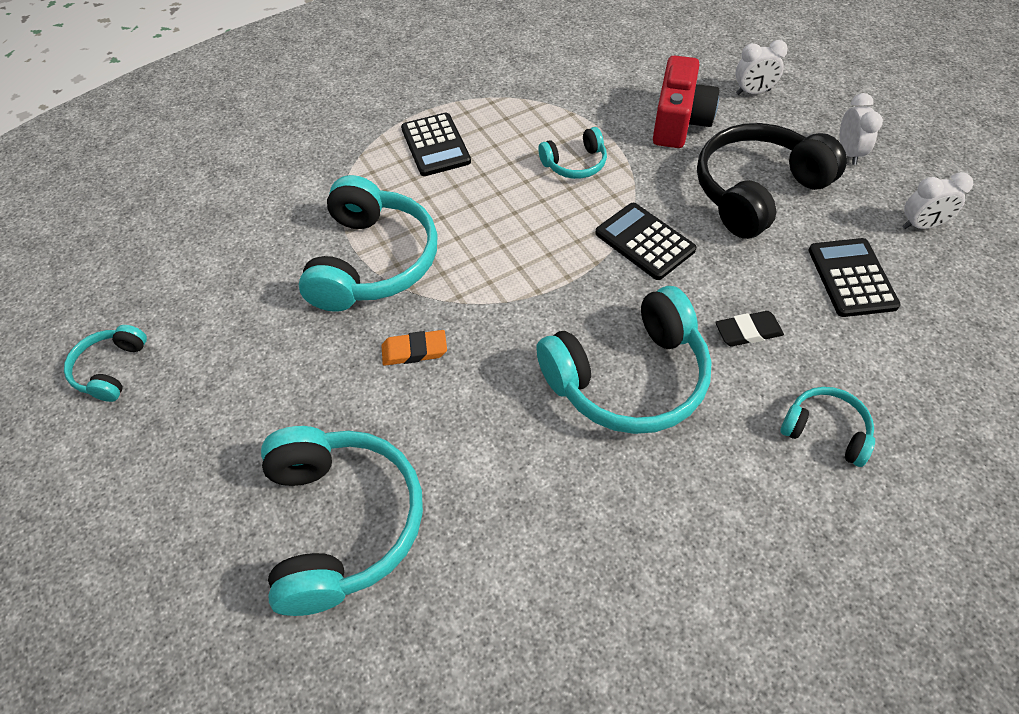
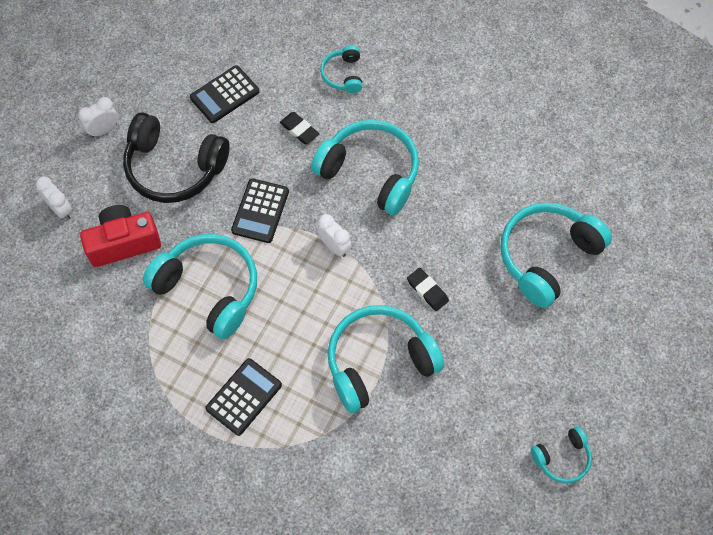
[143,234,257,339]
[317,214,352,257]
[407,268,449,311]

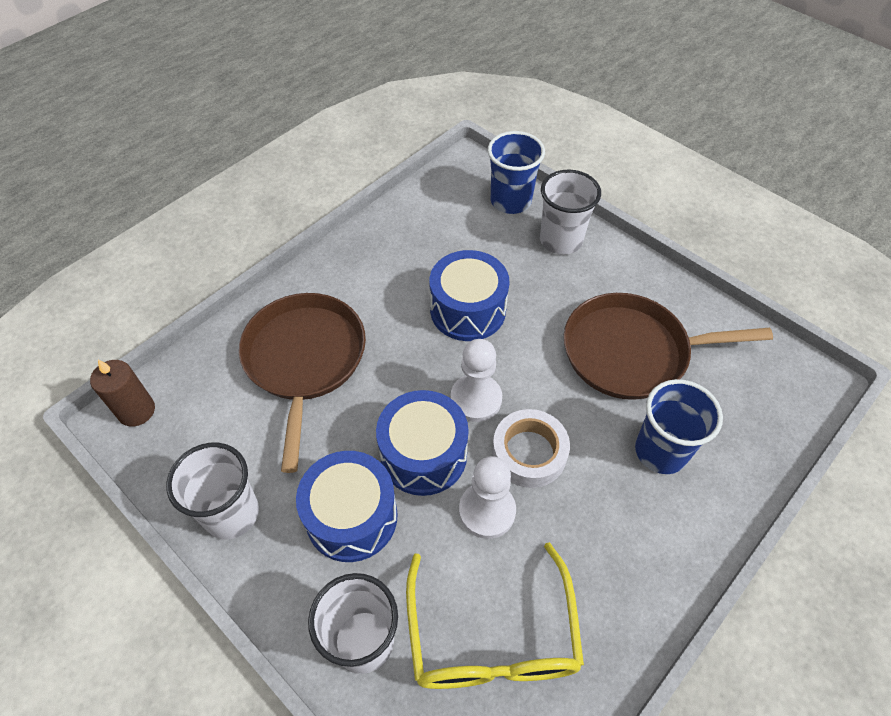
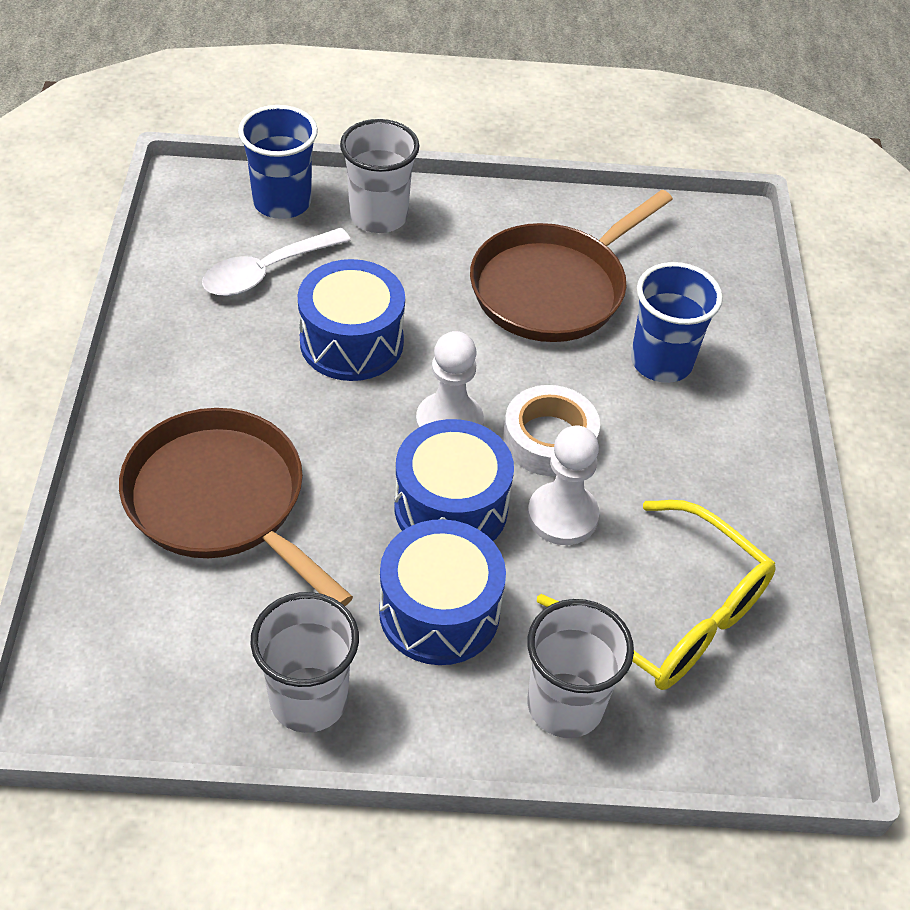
[202,228,351,296]
[90,360,155,426] (first image)

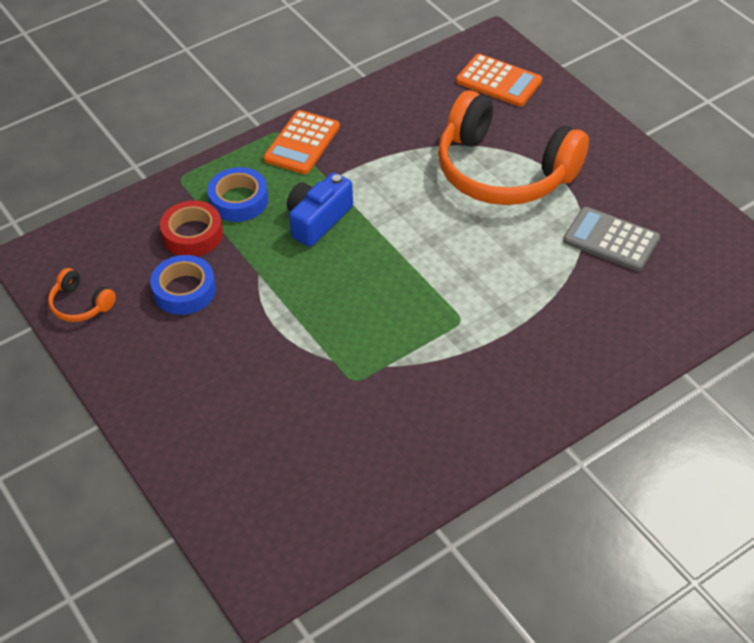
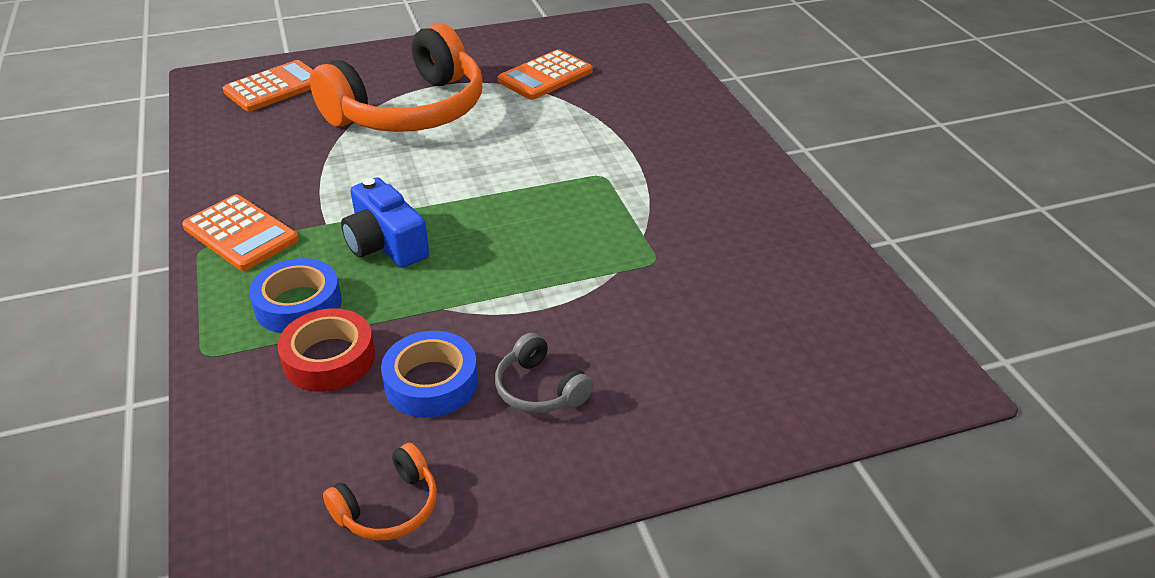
[495,333,594,413]
[498,49,593,100]

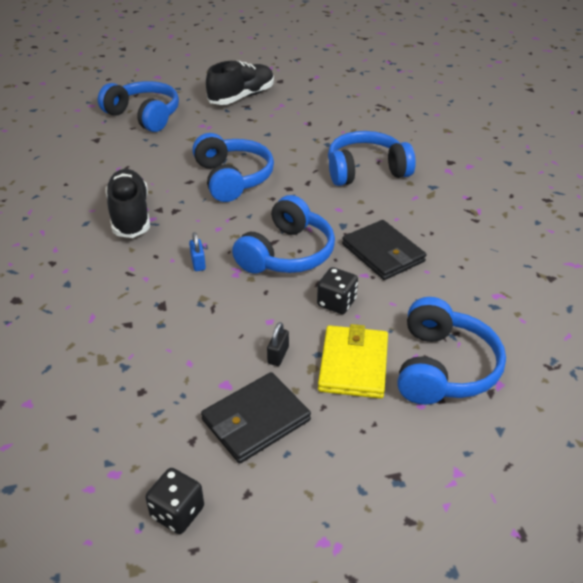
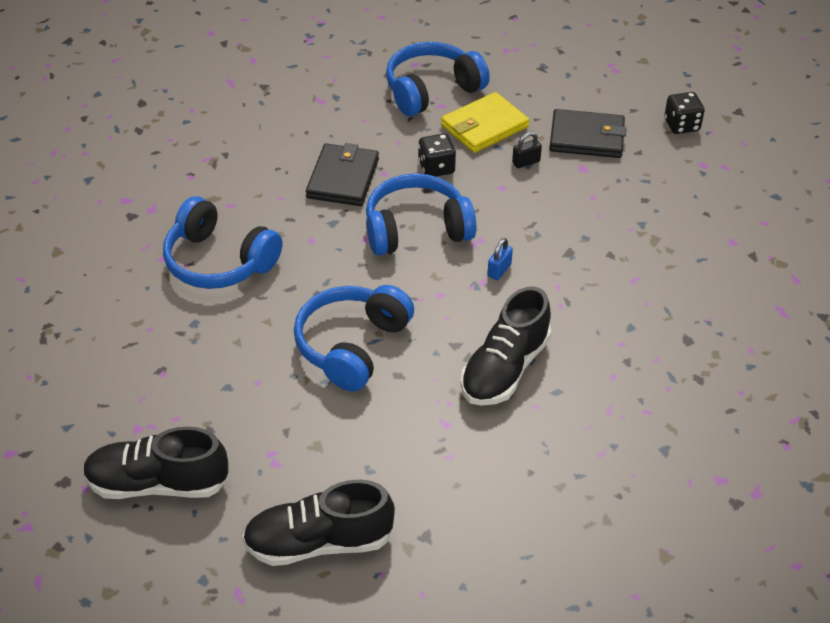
[242,480,395,566]

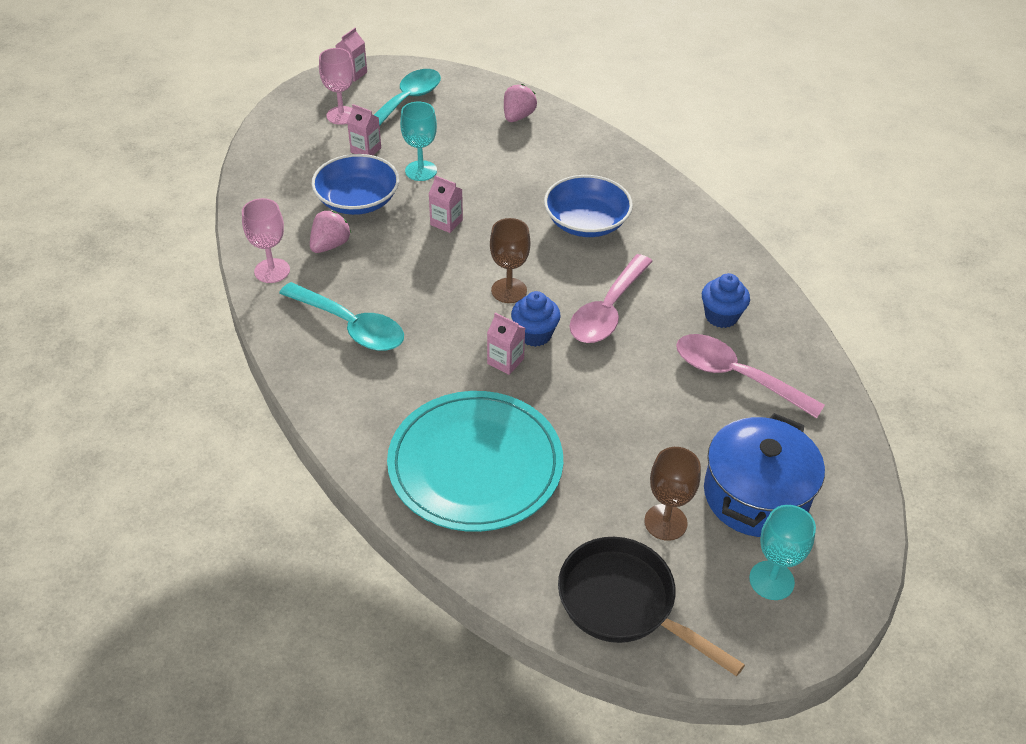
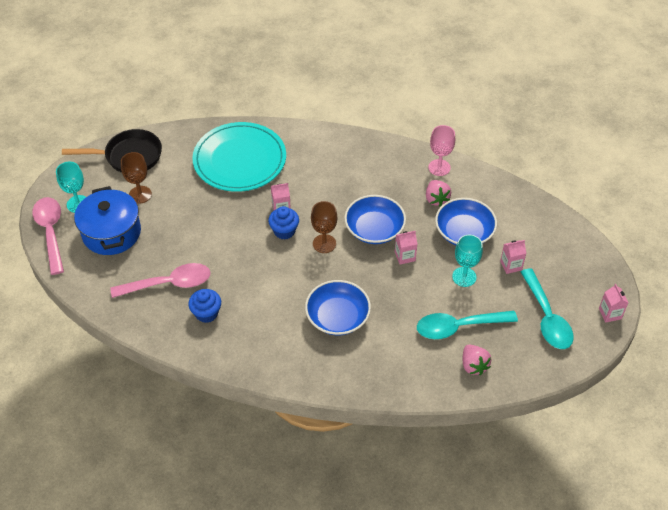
[32,197,64,275]
[344,195,406,244]
[417,311,518,339]
[319,48,354,125] (first image)

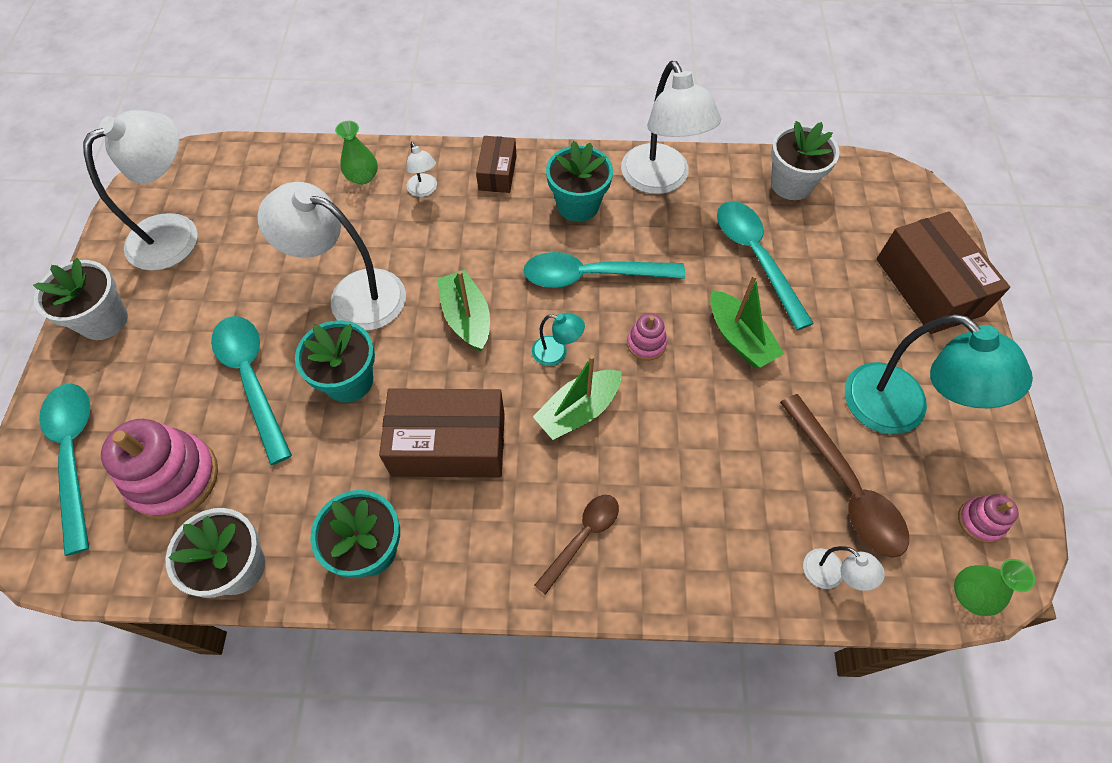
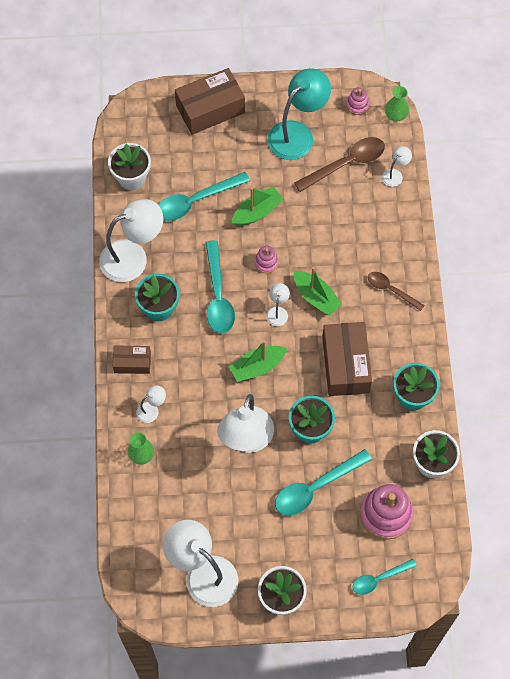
[266,283,290,326]
[352,559,417,595]

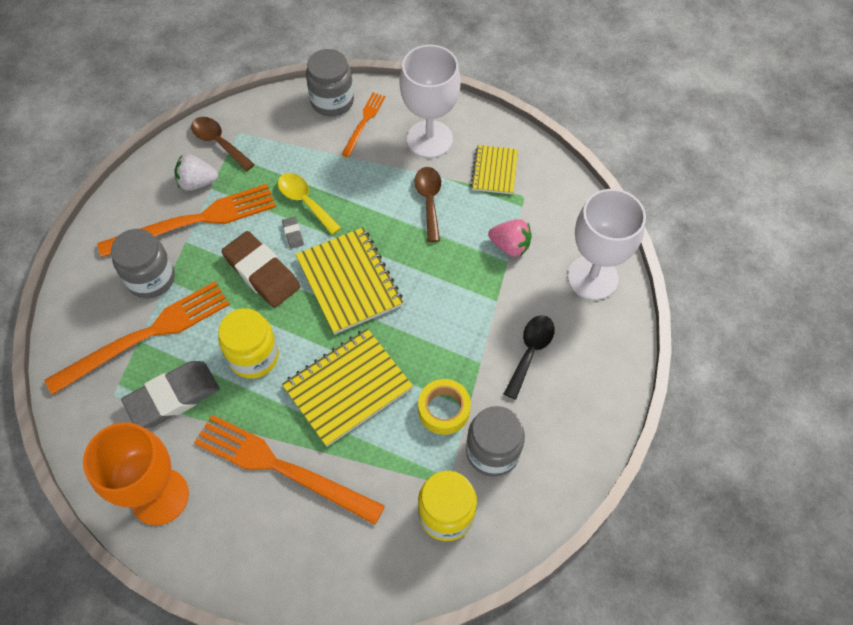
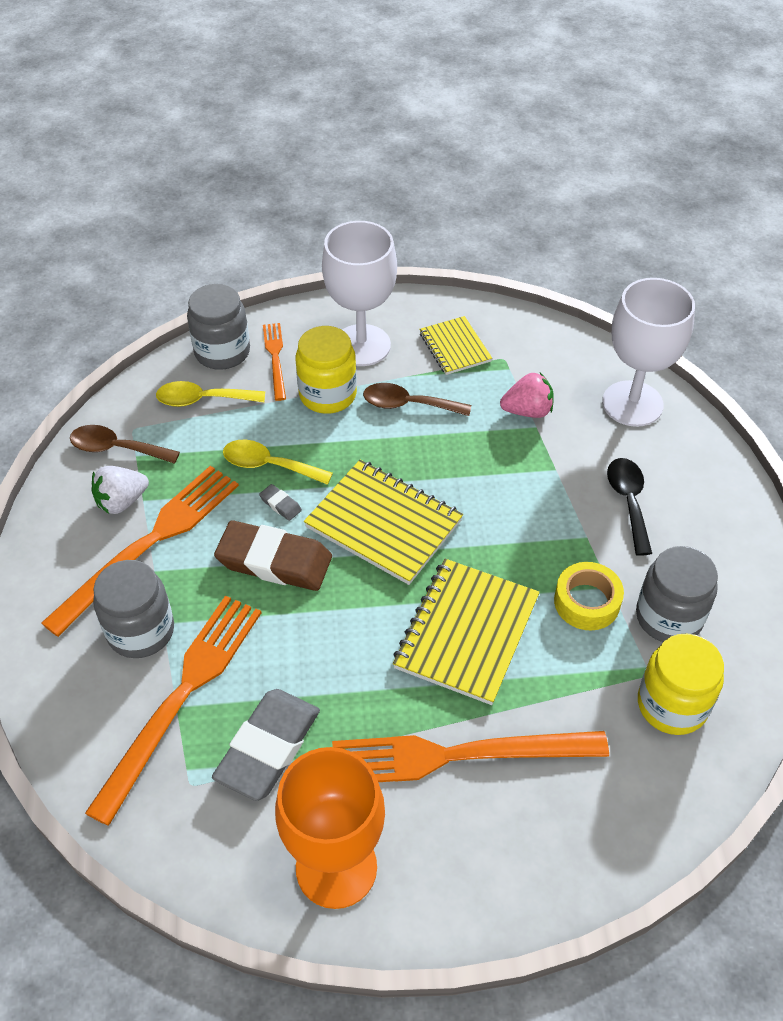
[156,381,265,407]
[296,326,357,414]
[363,383,471,416]

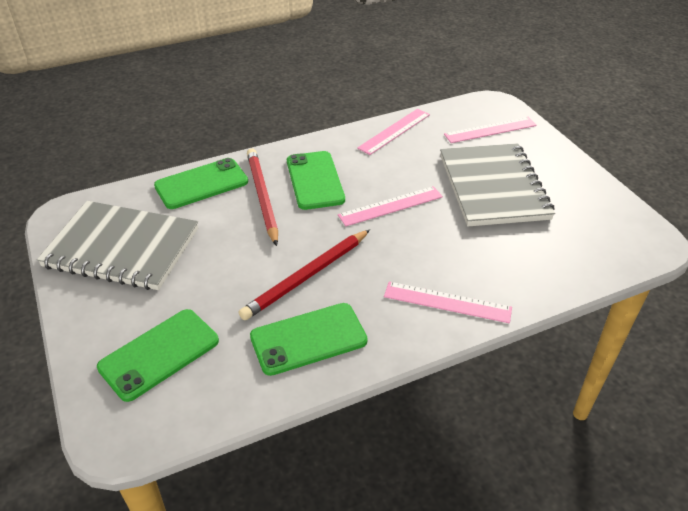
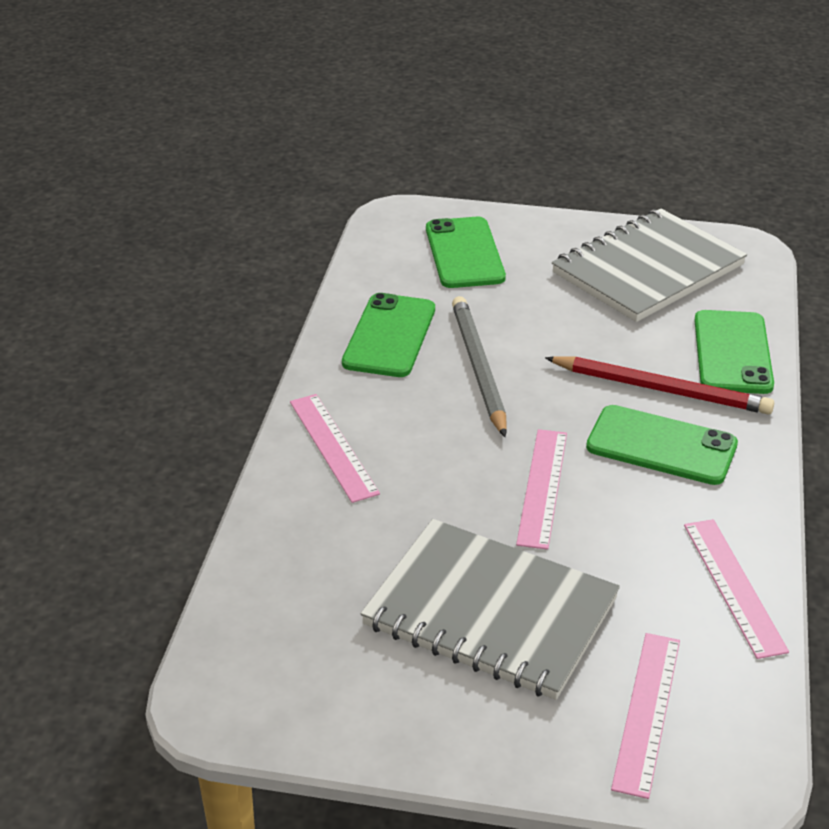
[290,394,380,503]
[452,296,507,437]

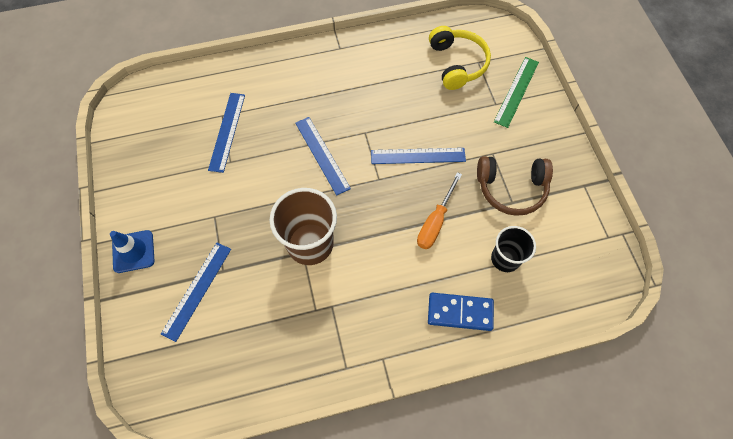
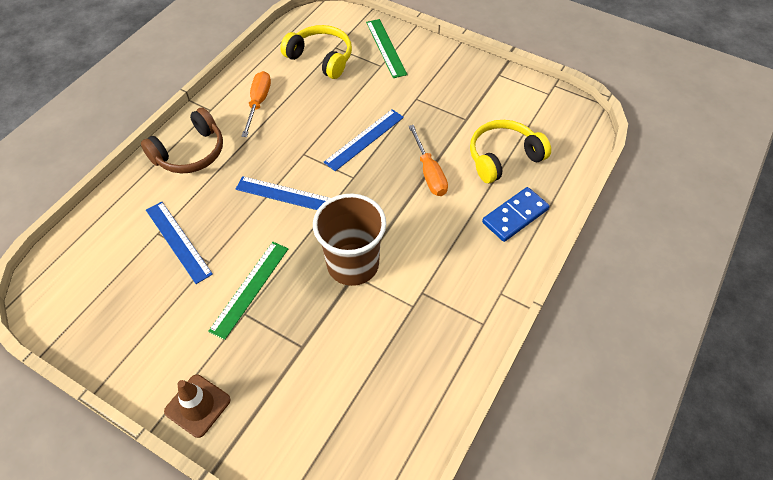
[141,108,223,174]
[164,375,231,438]
[208,242,288,340]
[242,71,271,137]
[470,120,551,183]
[161,242,231,342] (first image)

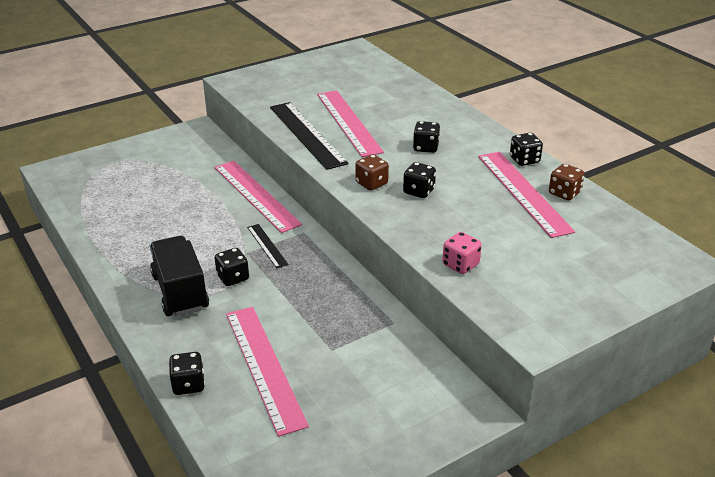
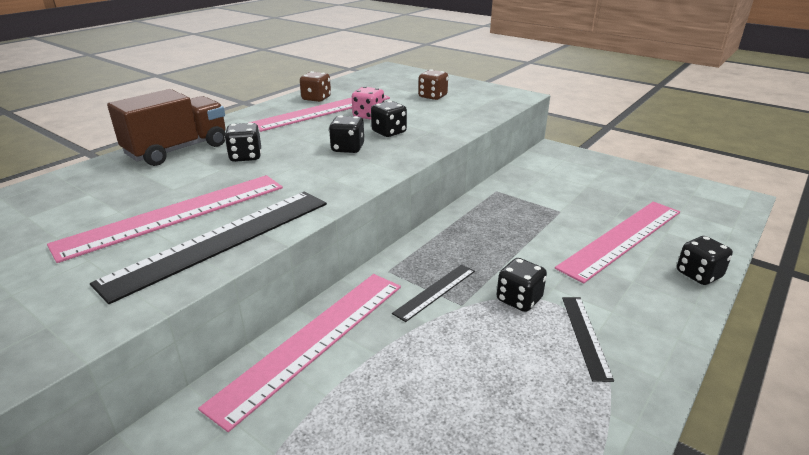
[107,89,226,166]
[352,86,384,120]
[371,101,407,137]
[418,69,448,100]
[562,297,614,382]

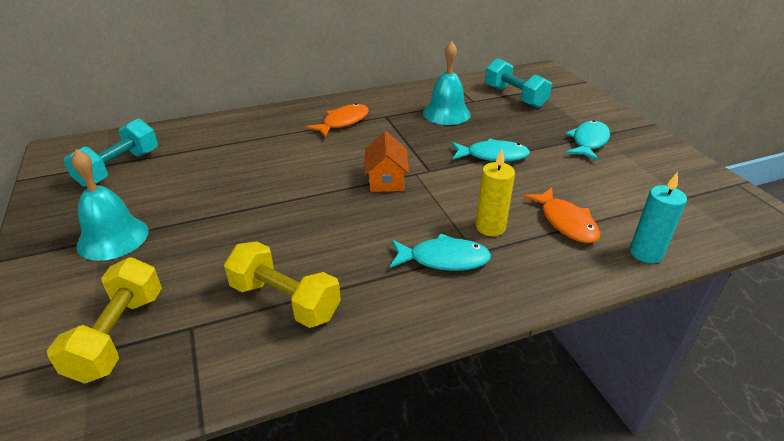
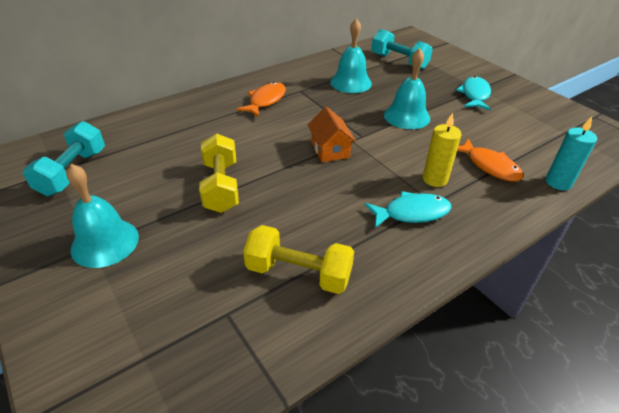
[199,133,239,213]
[384,48,430,129]

